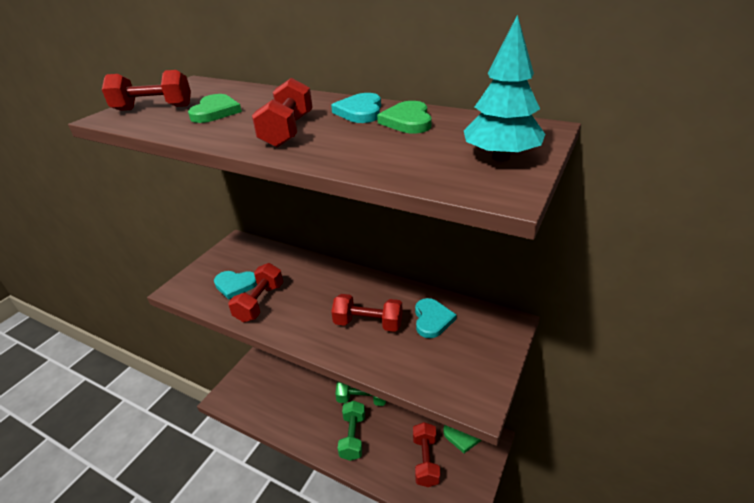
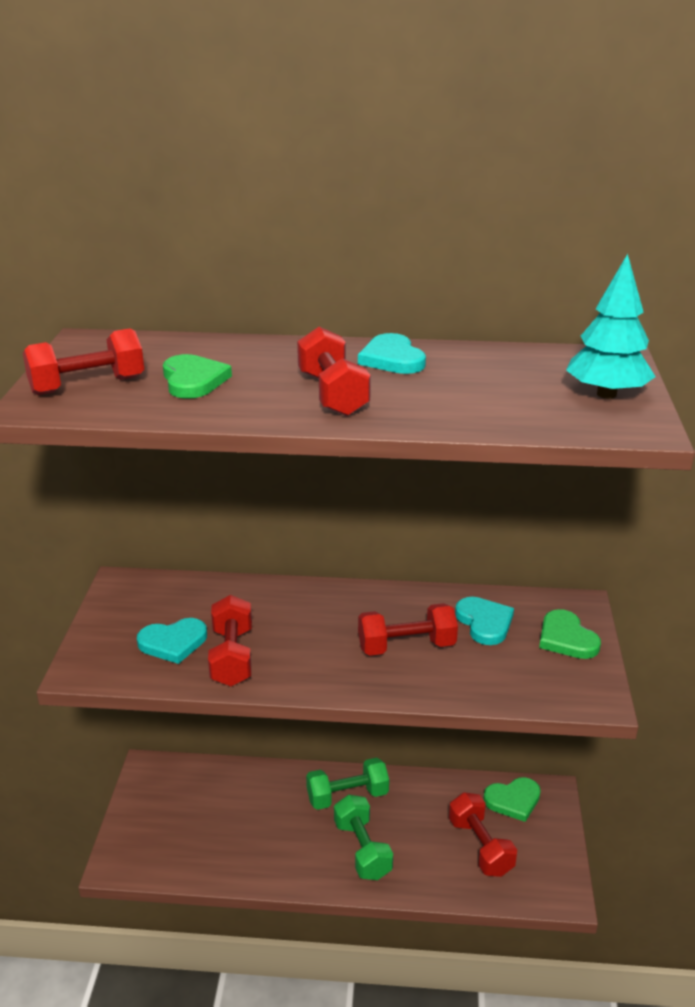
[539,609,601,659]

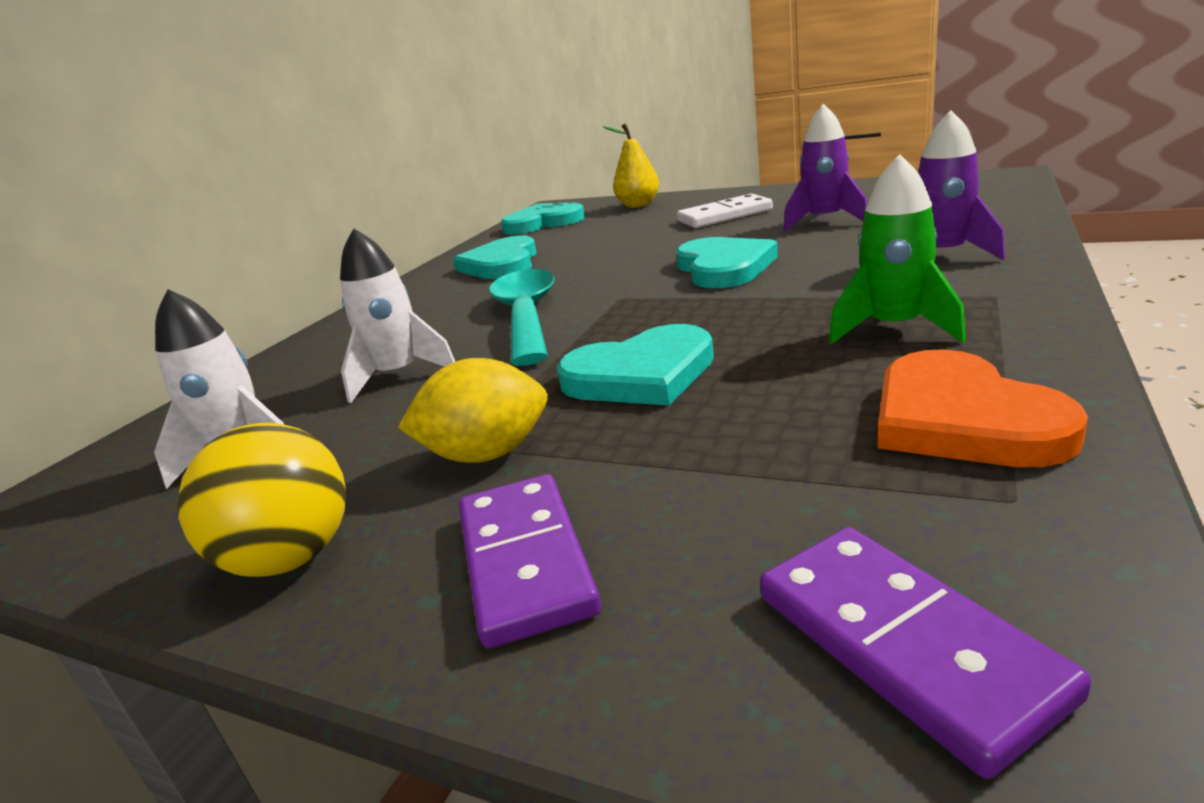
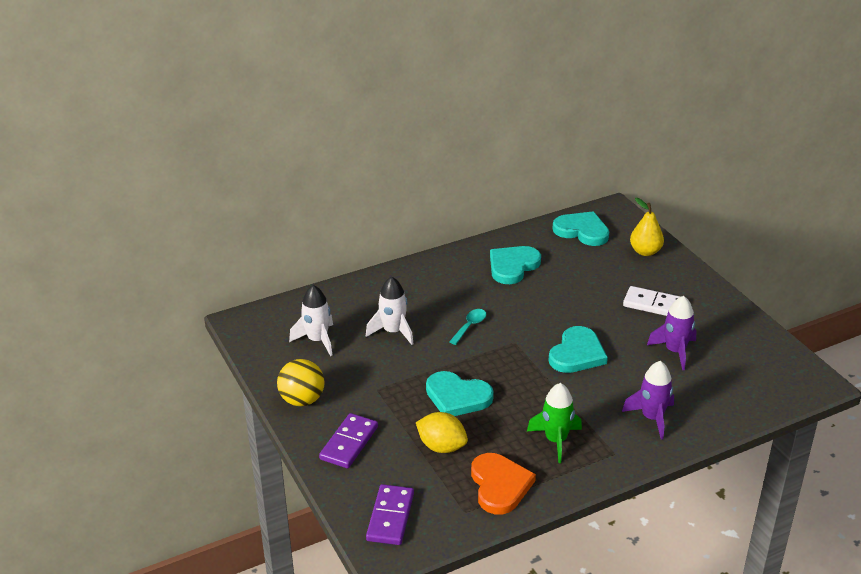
[416,412,468,453]
[449,309,486,345]
[471,453,536,514]

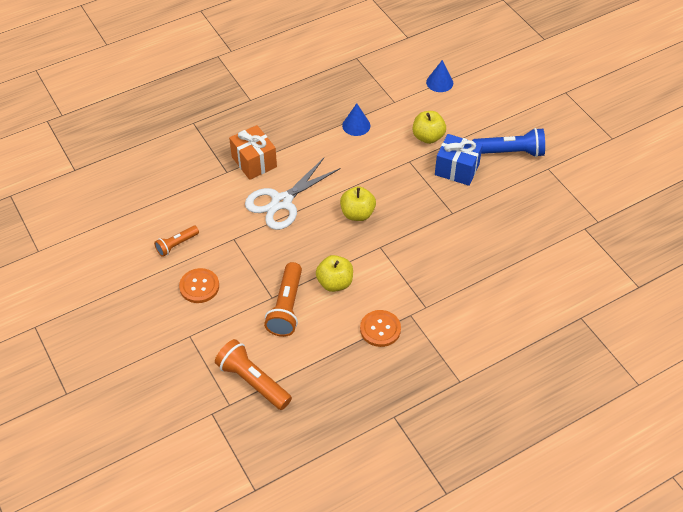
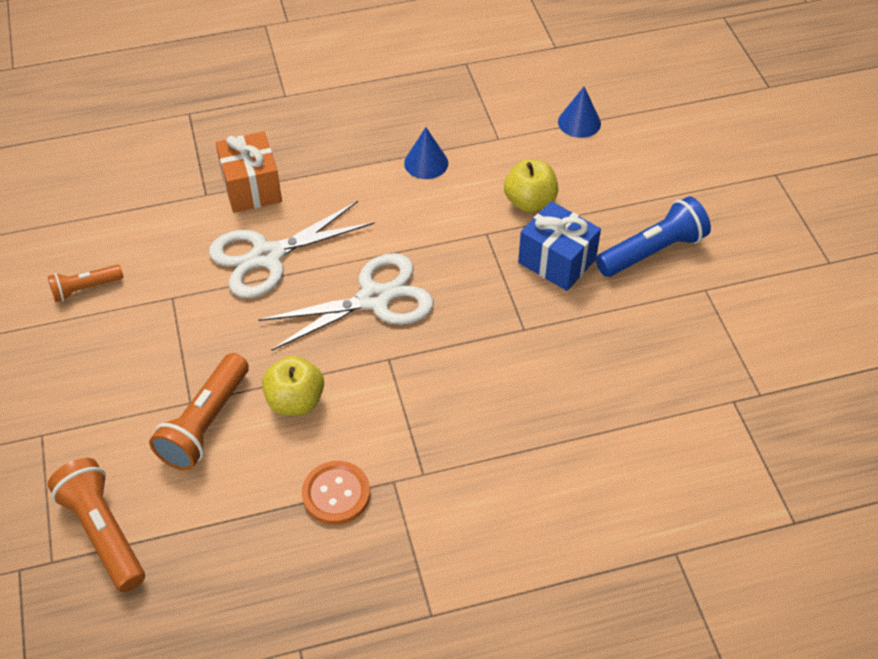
[258,253,434,351]
[596,196,711,277]
[179,268,219,303] (first image)

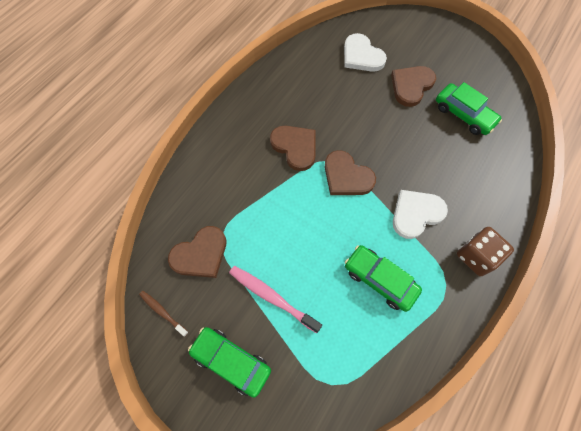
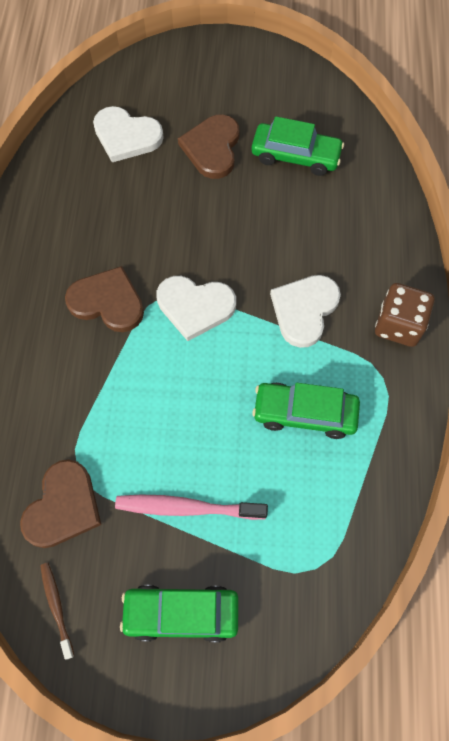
[40,562,74,660]
[156,276,236,341]

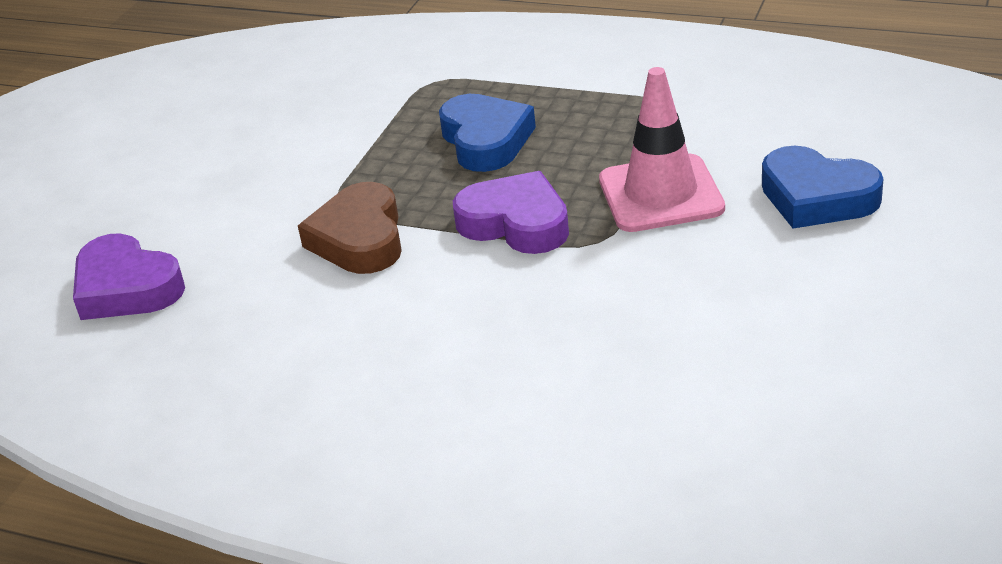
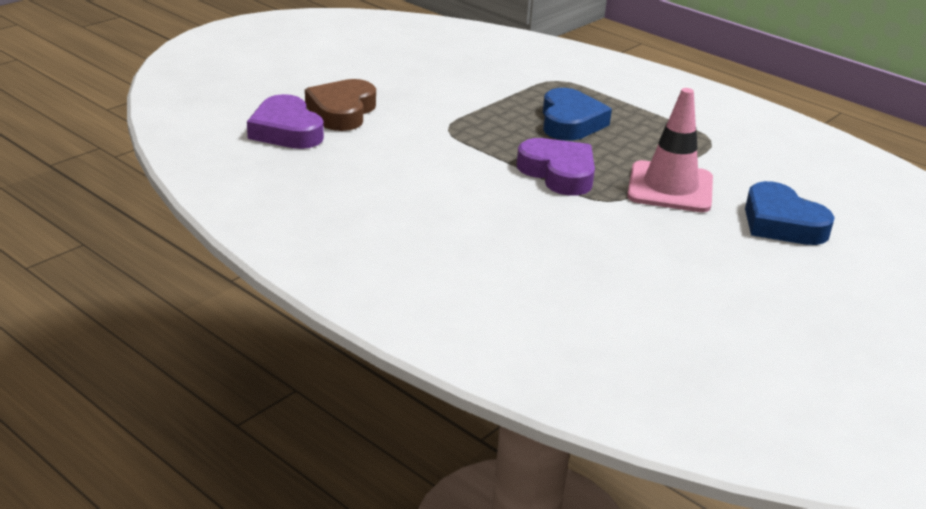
[305,79,376,131]

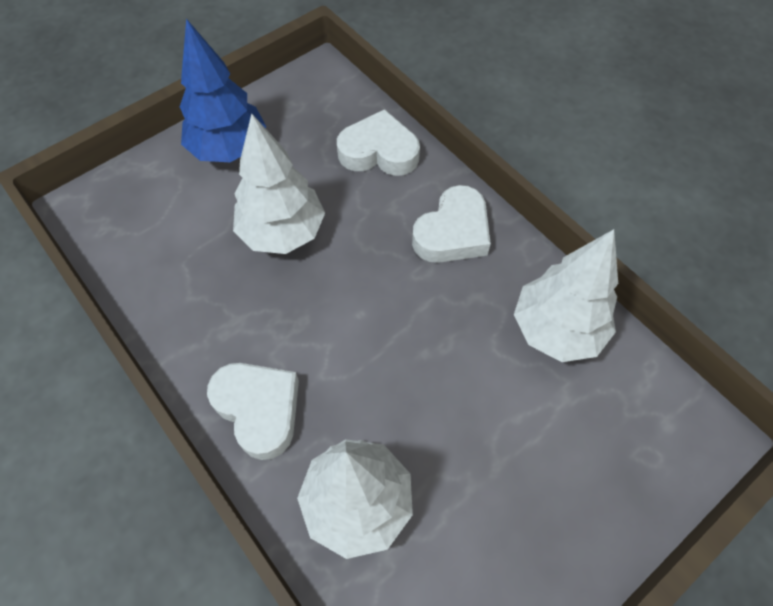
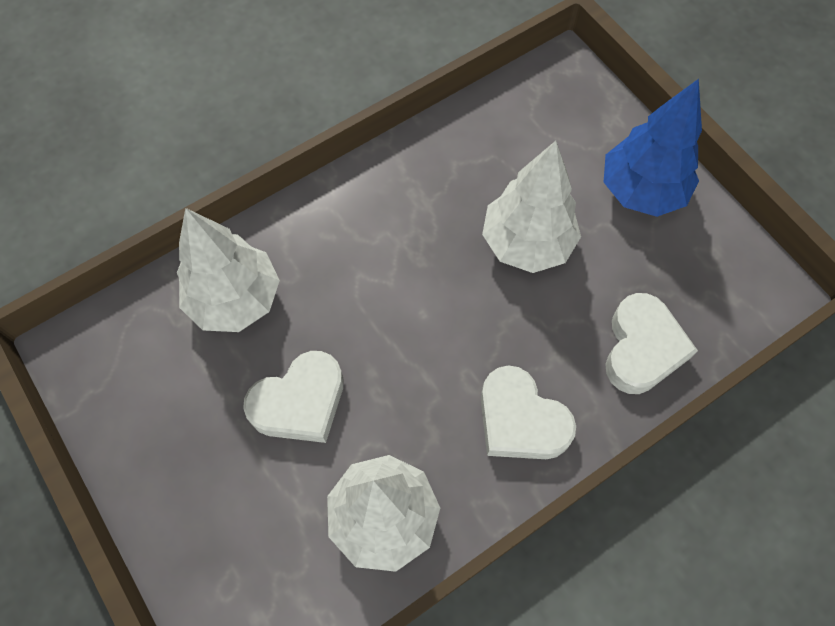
[243,351,344,443]

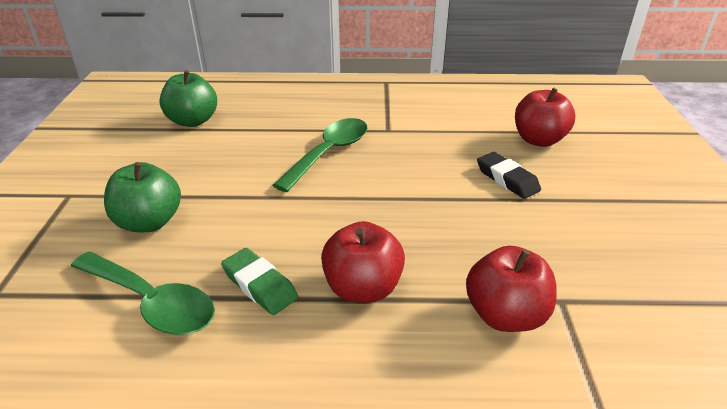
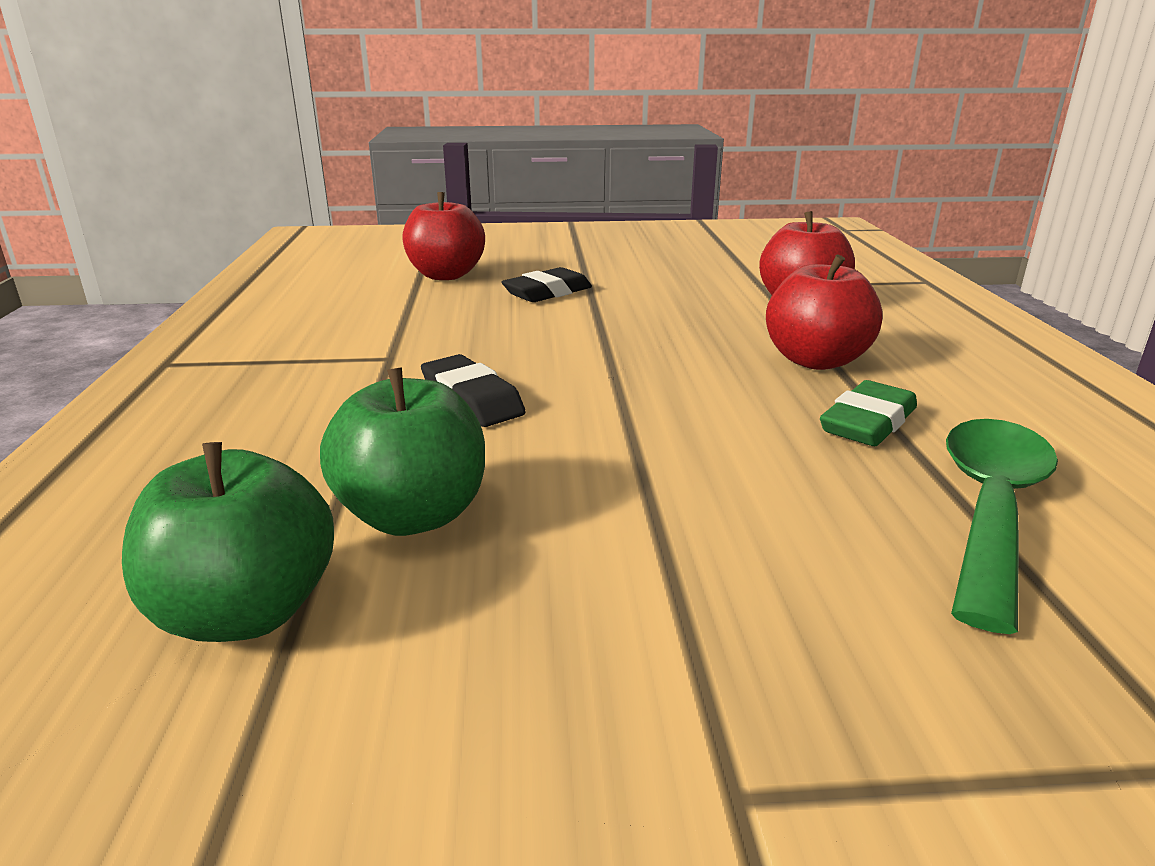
[320,367,485,536]
[421,354,526,427]

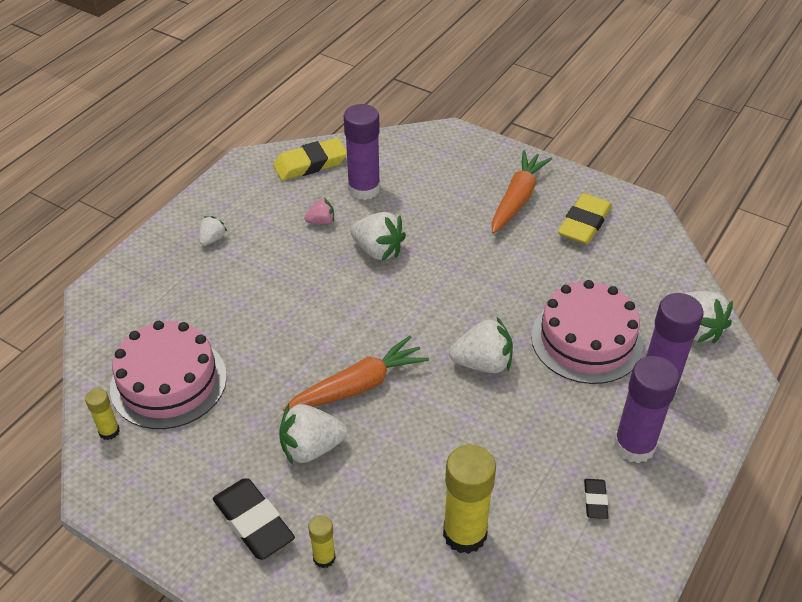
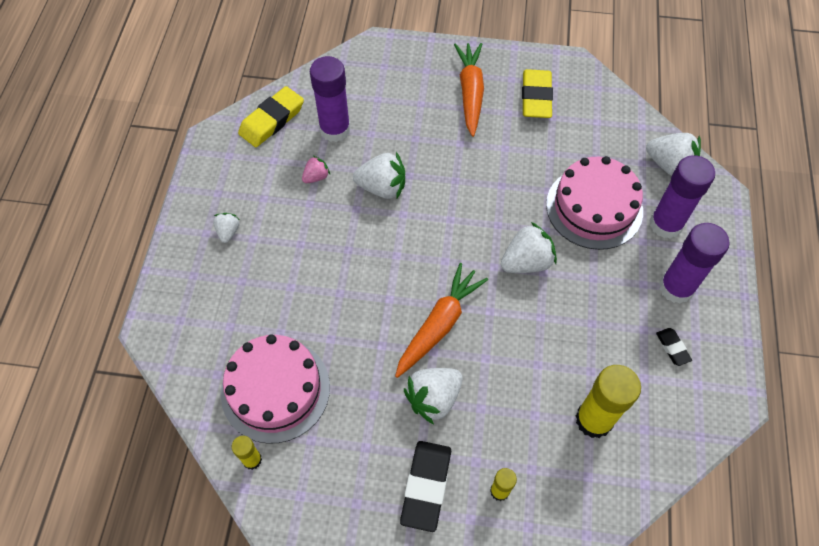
[400,441,451,532]

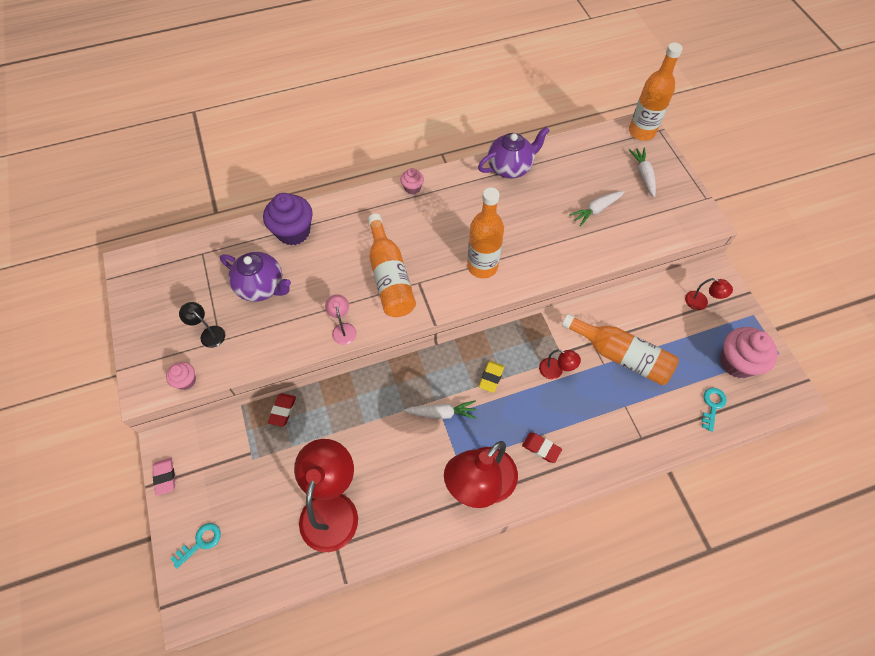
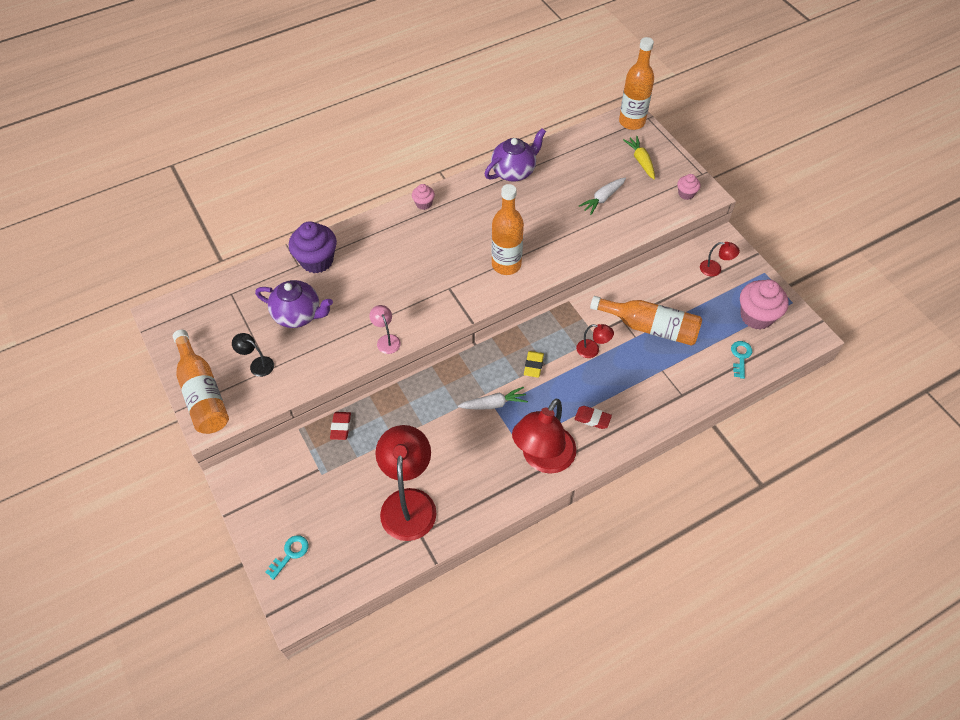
[173,330,229,434]
[623,136,655,179]
[677,174,701,200]
[153,458,175,496] (first image)

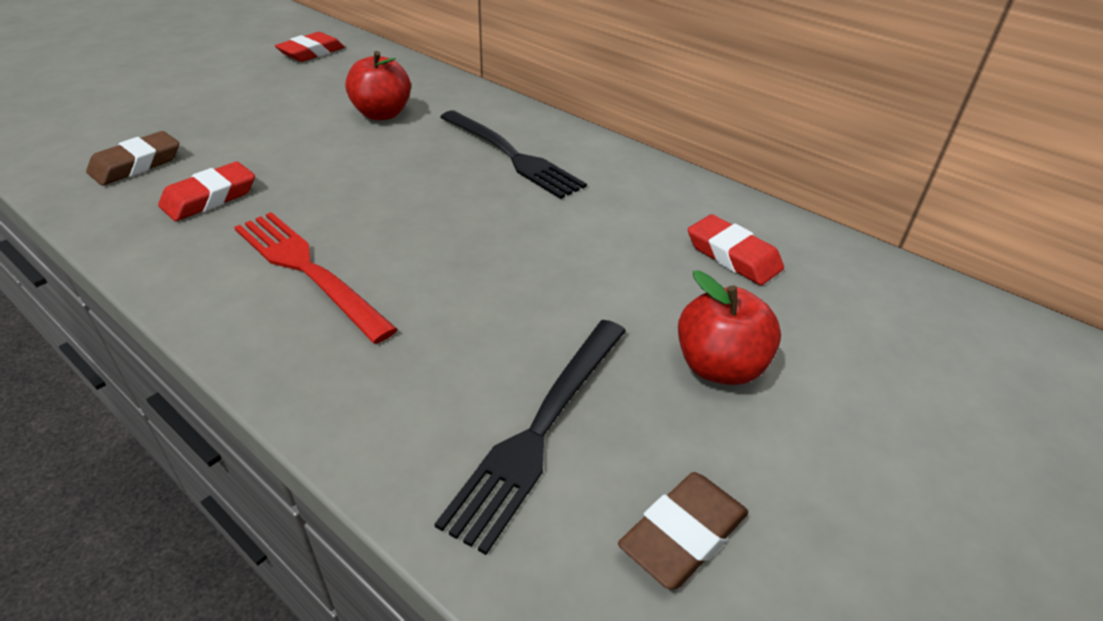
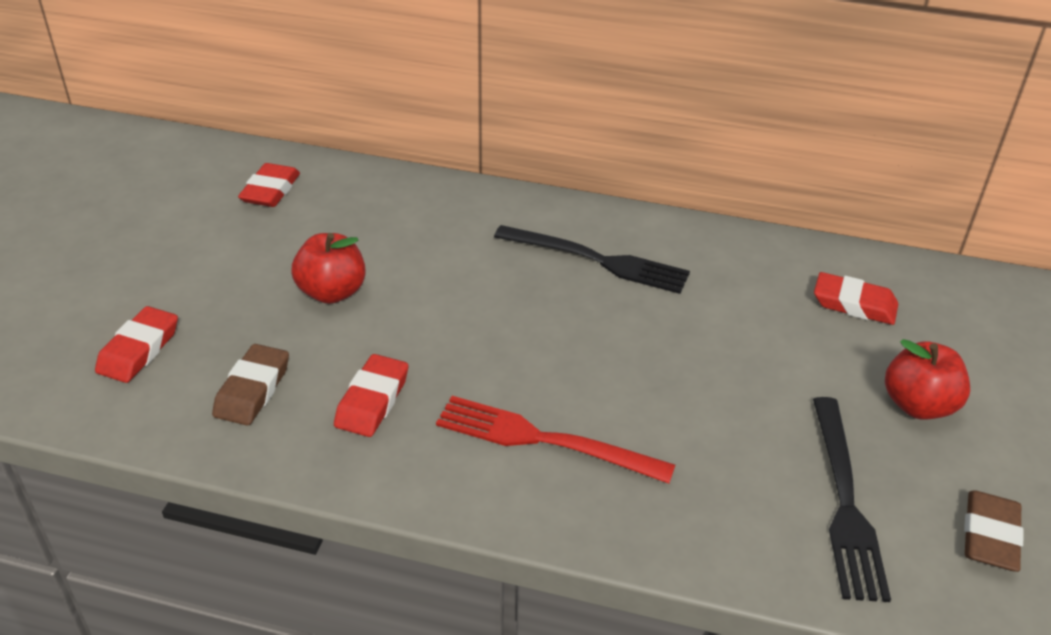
[95,306,178,383]
[292,233,366,304]

